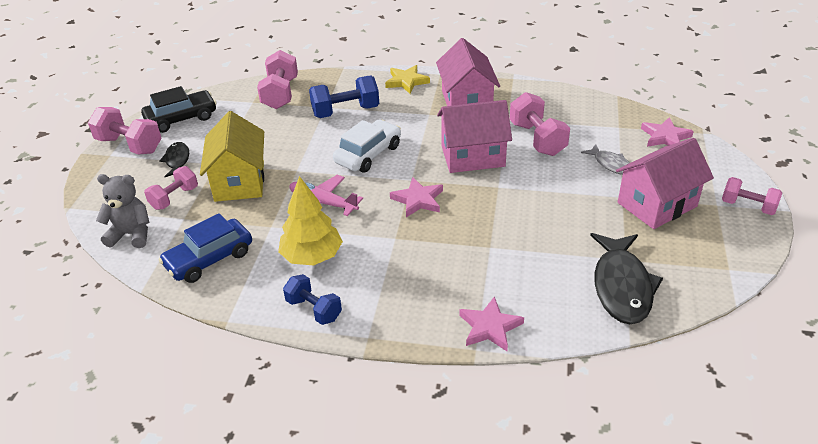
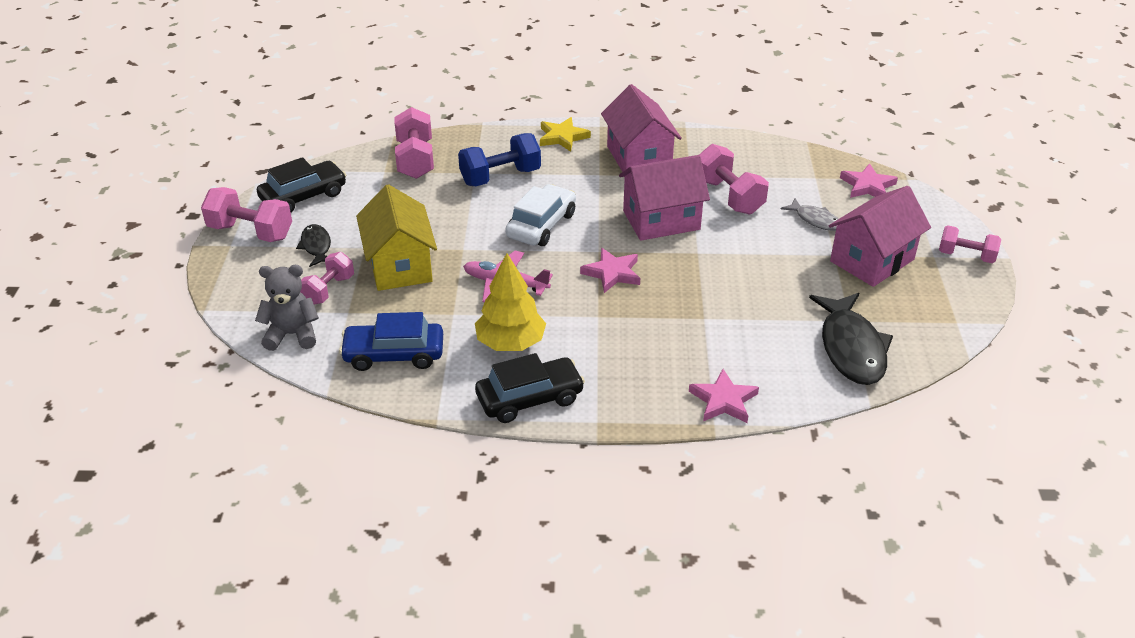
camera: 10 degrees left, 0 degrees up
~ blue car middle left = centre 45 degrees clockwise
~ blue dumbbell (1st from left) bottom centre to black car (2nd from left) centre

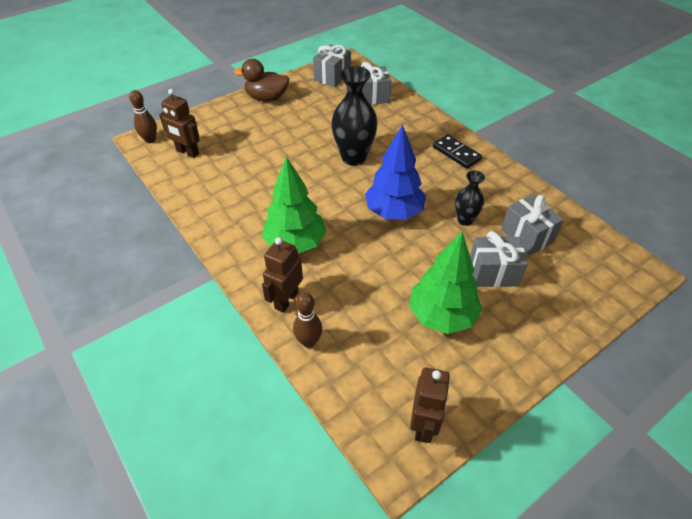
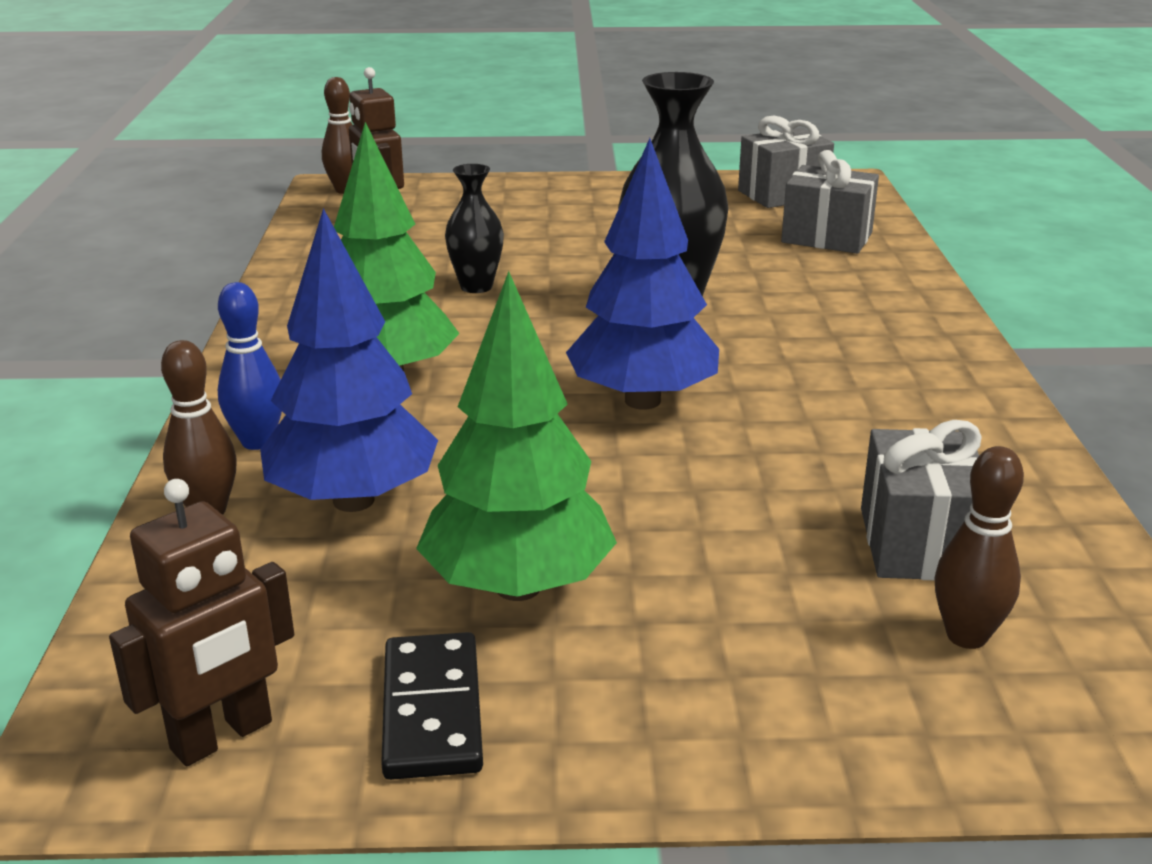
camera: 35 degrees right, 20 degrees down
- brown duck top centre
~ brown robot (2nd from left) centre to blue bowling pin middle left
~ black domino top centre to bottom centre
~ black vase (2nd from left in the first image) middle right to black vase (1st from left) top centre
- grey gift (3rd from left) middle right
+ blue tree (1st from left) middle left
+ brown bowling pin (3rd from left) middle right

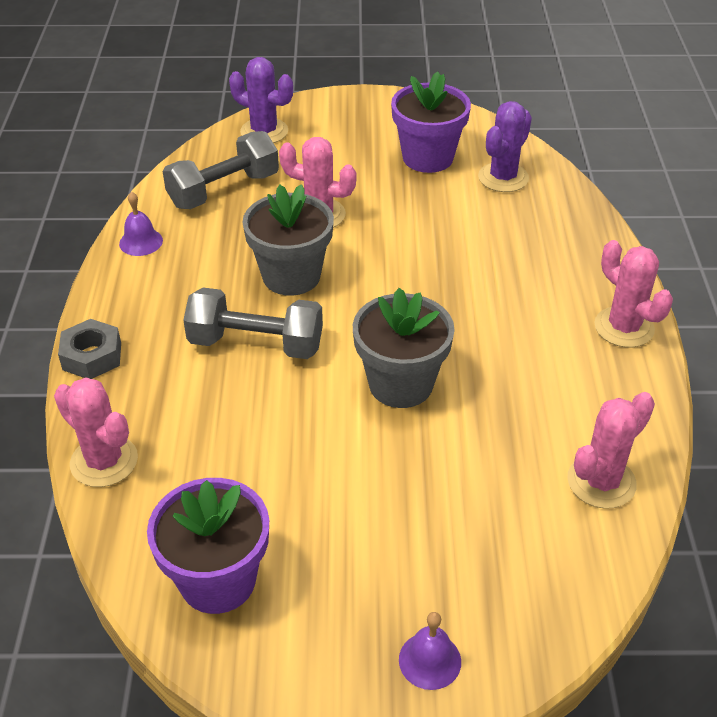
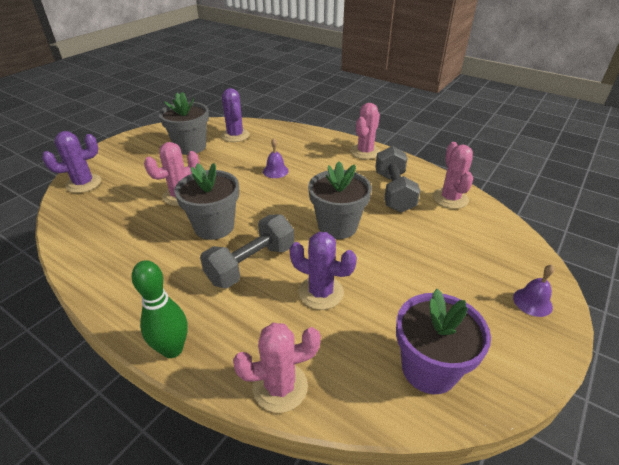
camera: 55 degrees left, 5 degrees down
~ grey nut middle left to green bowling pin middle left
~ purple bell (1st from left) top left to centre
~ grey dumbbell (1st from left in the first image) top left to grey dumbbell (2nd from left) centre
~ purple flower pot (2nd from left) top centre to grey flower pot (1st from left) top left
~ pink cactus (4th from left in the first image) middle right = top centre 60 degrees counterclockwise
+ purple cactus (3rd from left) centre

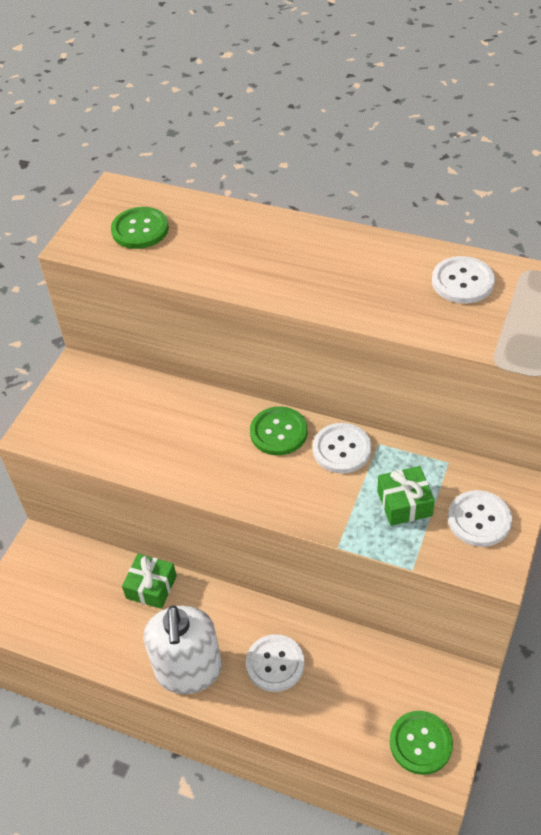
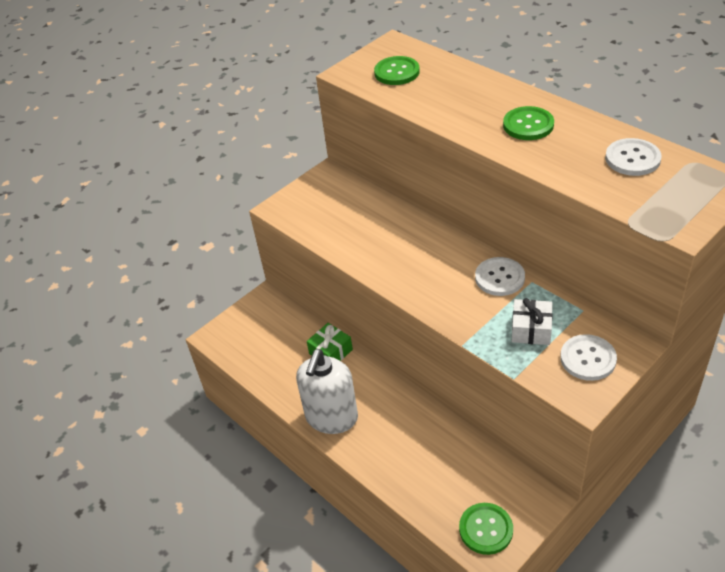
camera: 25 degrees right, 5 degrees down
- white button (1st from left) bottom centre
~ green button (2nd from left in the first image) centre to green button (3rd from left) top right
~ green gift (2nd from left) middle right to white gift middle right

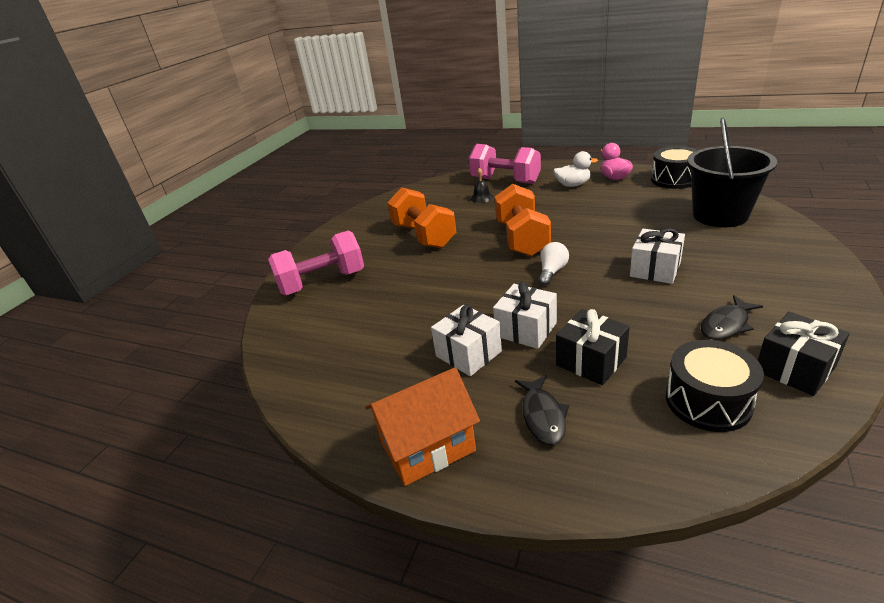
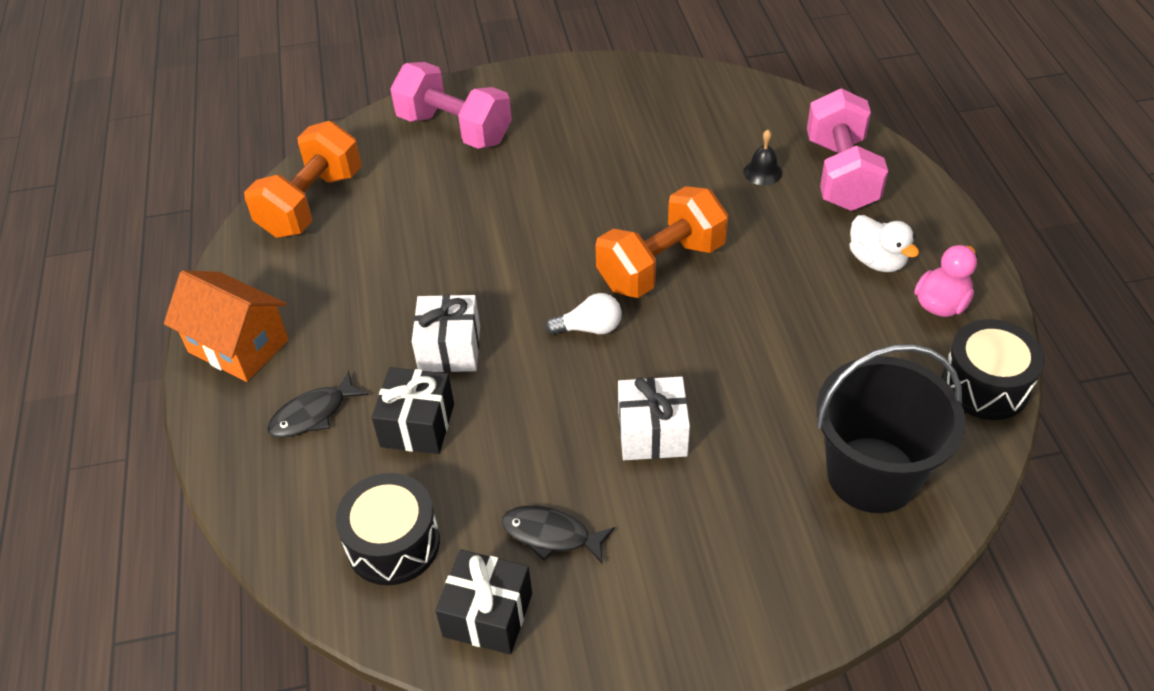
camera: 55 degrees right, 15 degrees up
~ orange dumbbell (1st from left) centre to top left
- white gift (1st from left) centre

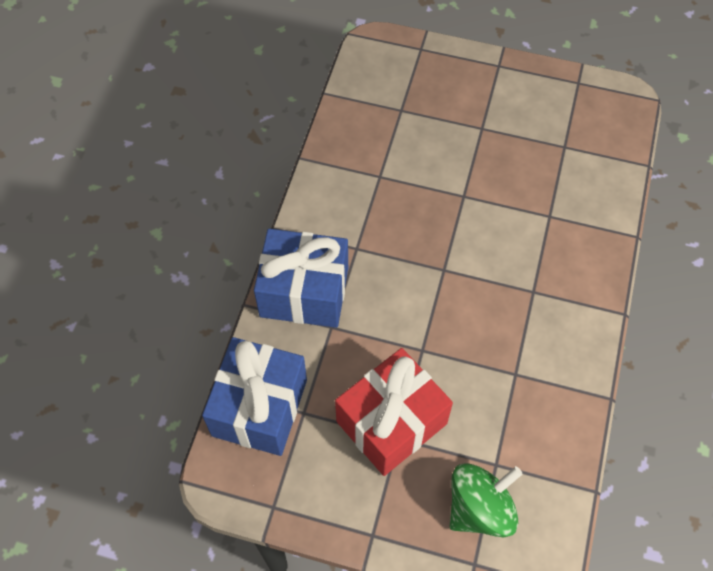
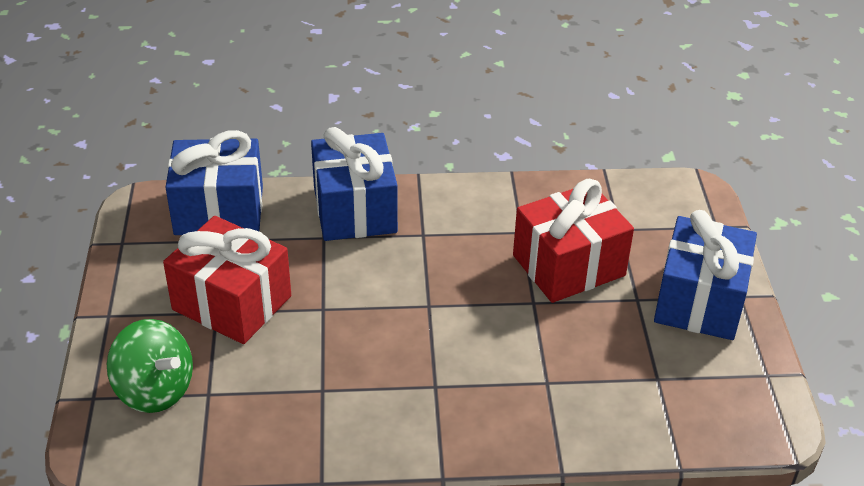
camera: 70 degrees right, 20 degrees down
+ red gift (2nd from left) centre
+ blue gift (3rd from left) middle right

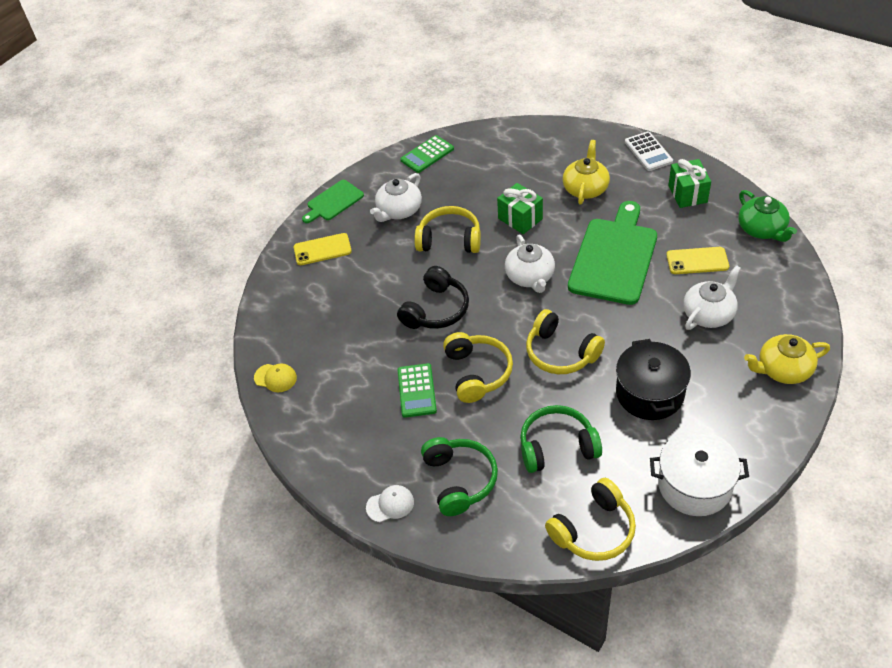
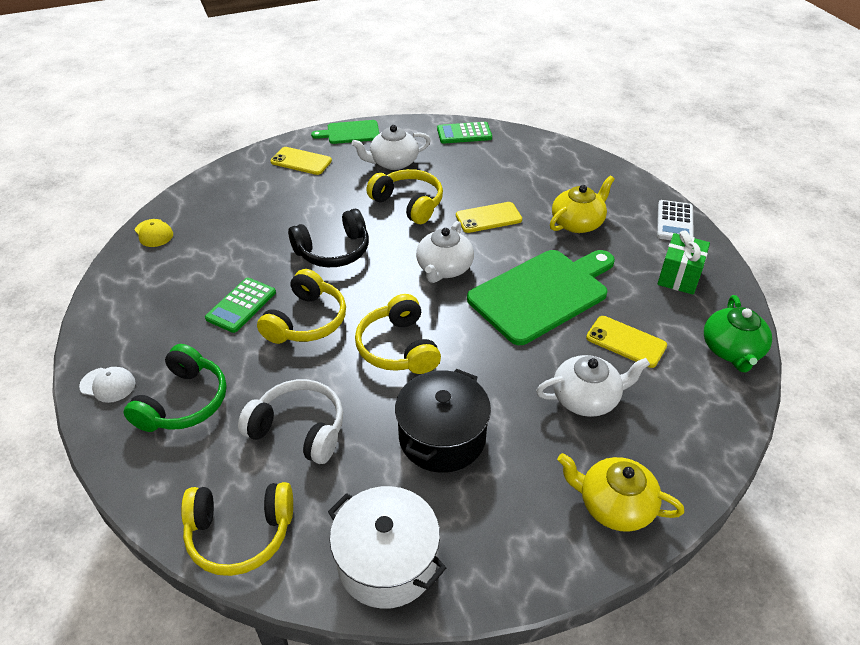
camera: 30 degrees right, 5 degrees down
~ green gift (1st from left) top centre to yellow phone (2nd from left) centre
~ green headphones (2nd from left) centre to white headphones centre

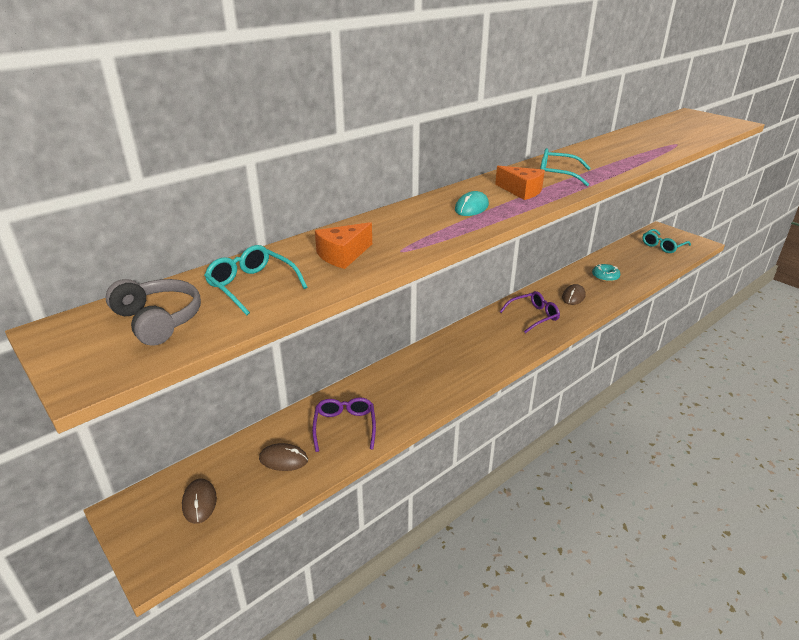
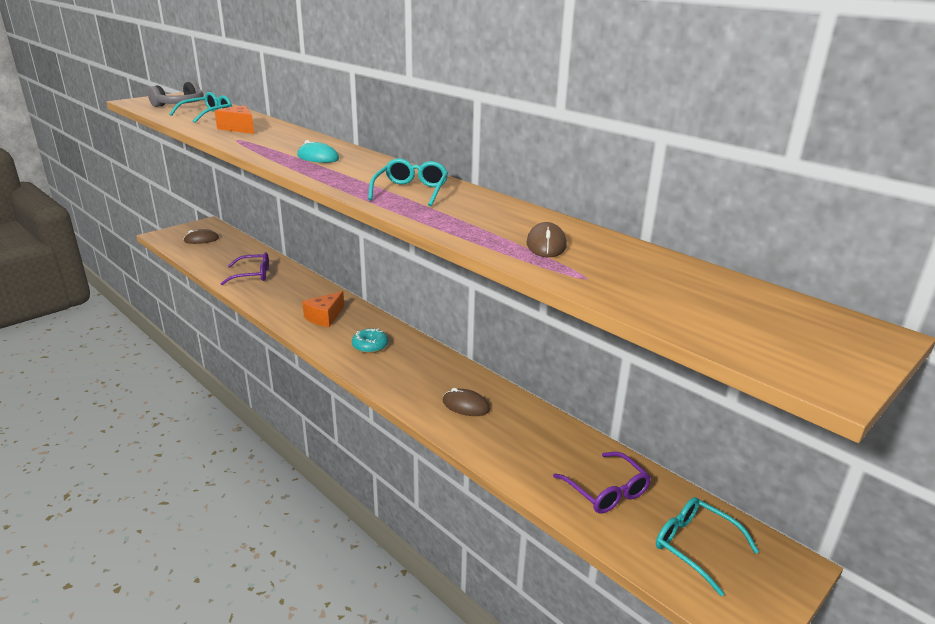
camera: 85 degrees right, 5 degrees down
~ brown mouse (2nd from left in the first image) bottom centre to brown mouse (3rd from left) centre
~ orange cheese (2nd from left) top centre to centre
~ purple glasses (2nd from left) centre to bottom centre
~ turquoise donut middle right to centre

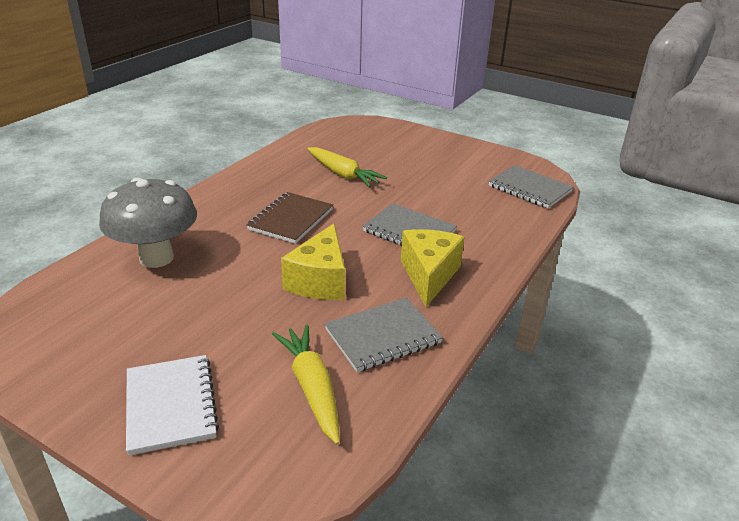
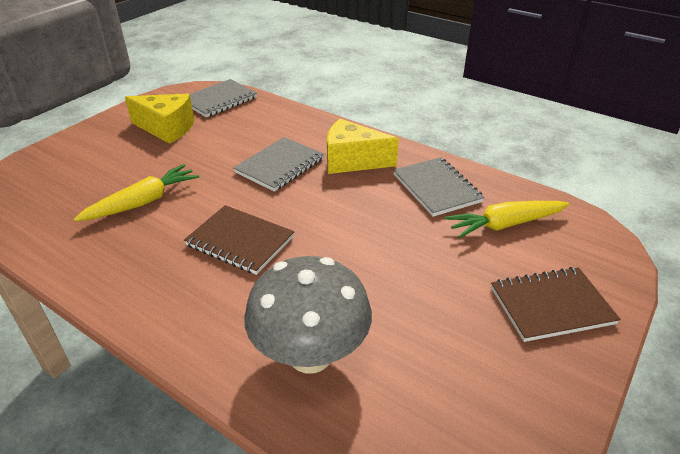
camera: 85 degrees left, 5 degrees up
~ white notebook bottom left to brown notebook (2nd from left) bottom right
~ yellow cheese (1st from left) centre to top left

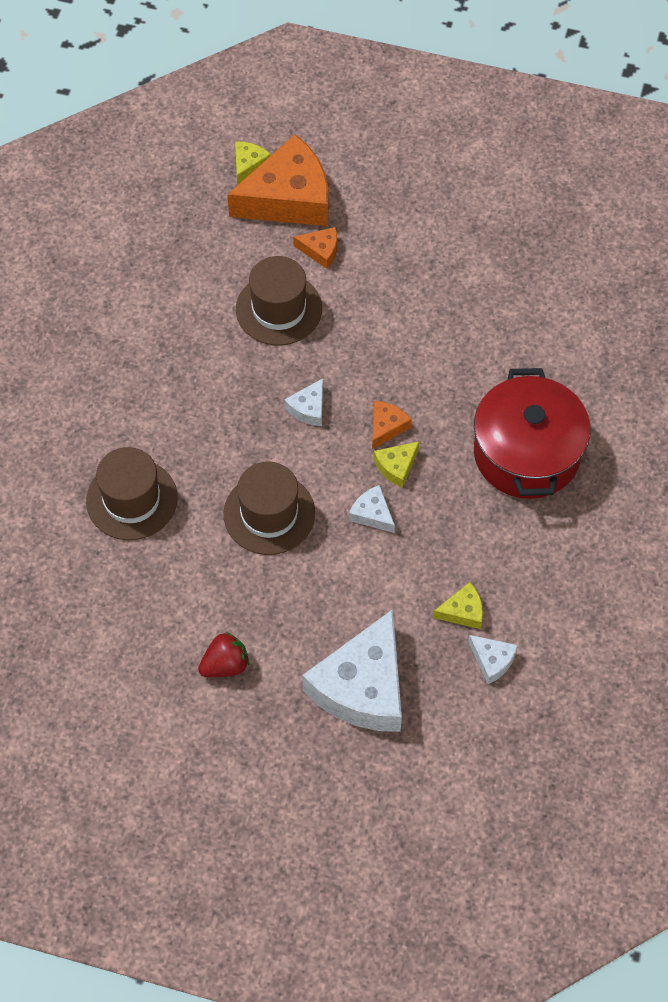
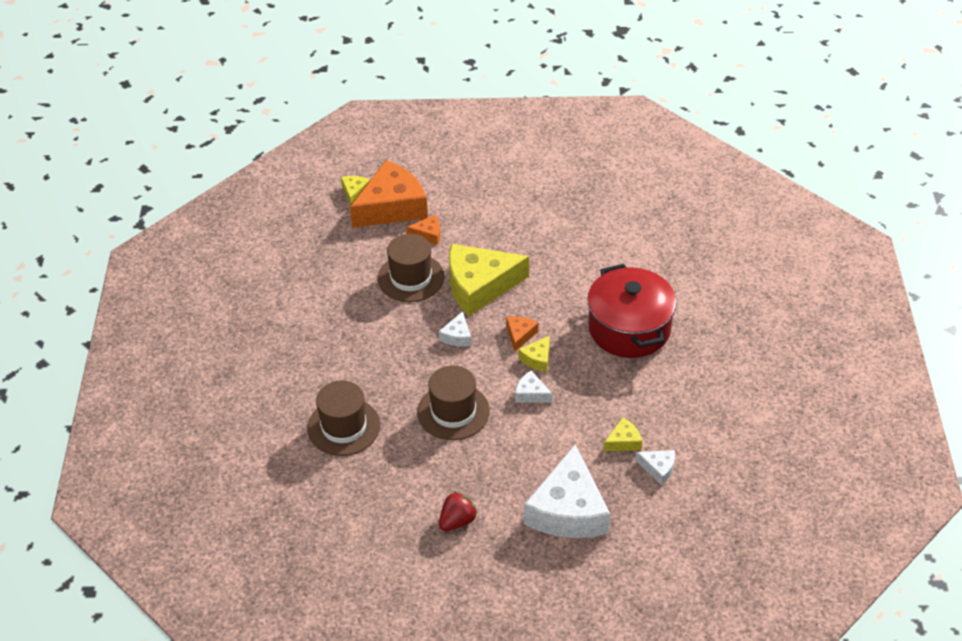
camera: 15 degrees left, 15 degrees down
+ yellow cheese (2nd from left) centre

